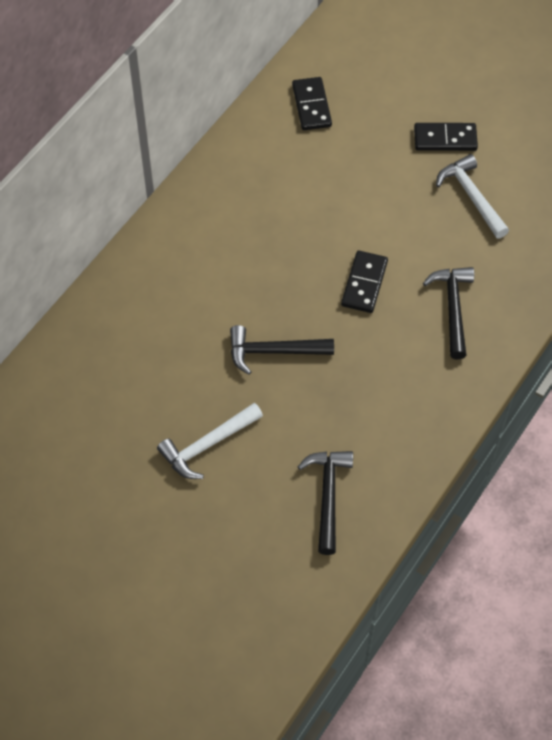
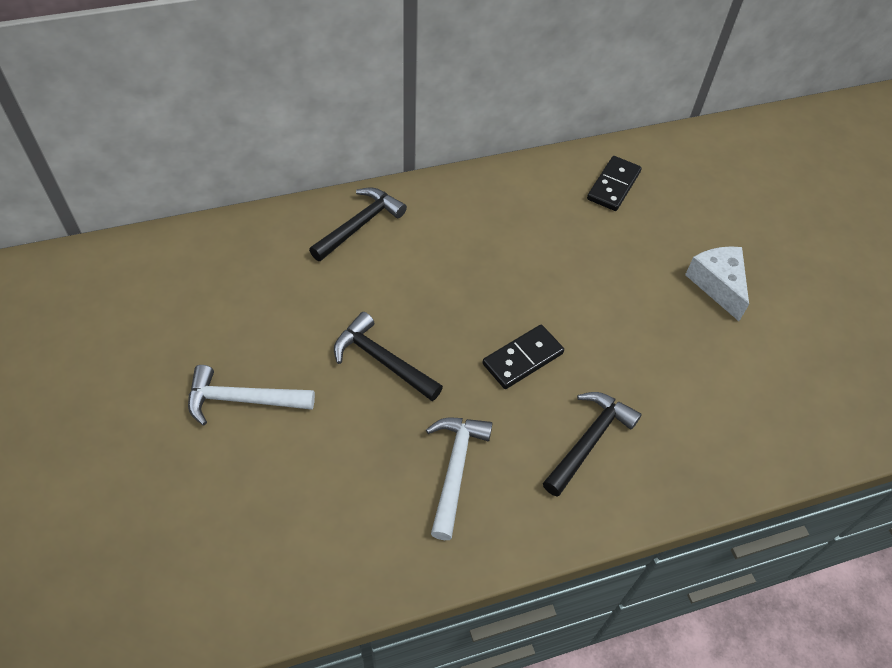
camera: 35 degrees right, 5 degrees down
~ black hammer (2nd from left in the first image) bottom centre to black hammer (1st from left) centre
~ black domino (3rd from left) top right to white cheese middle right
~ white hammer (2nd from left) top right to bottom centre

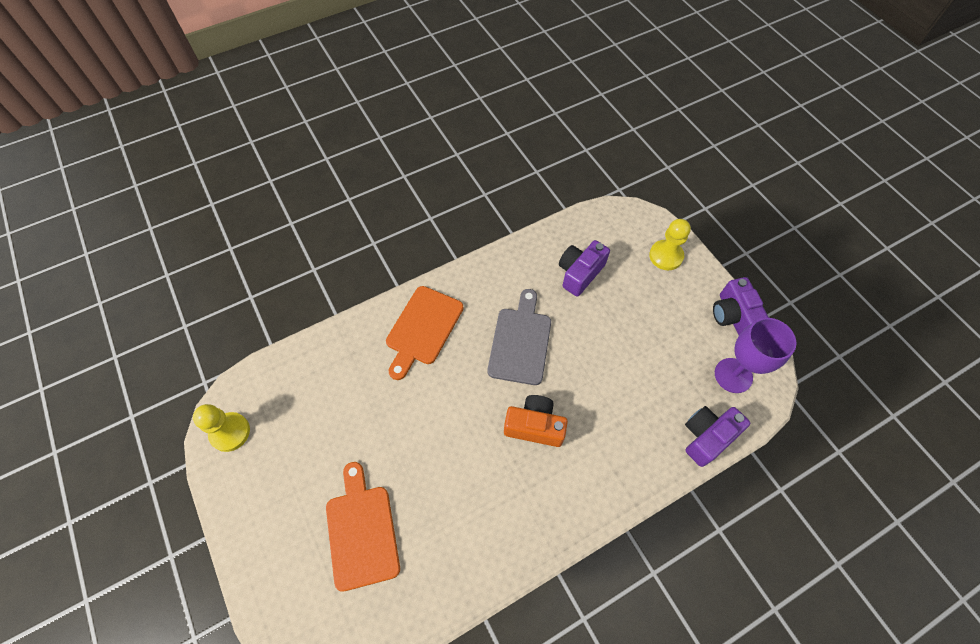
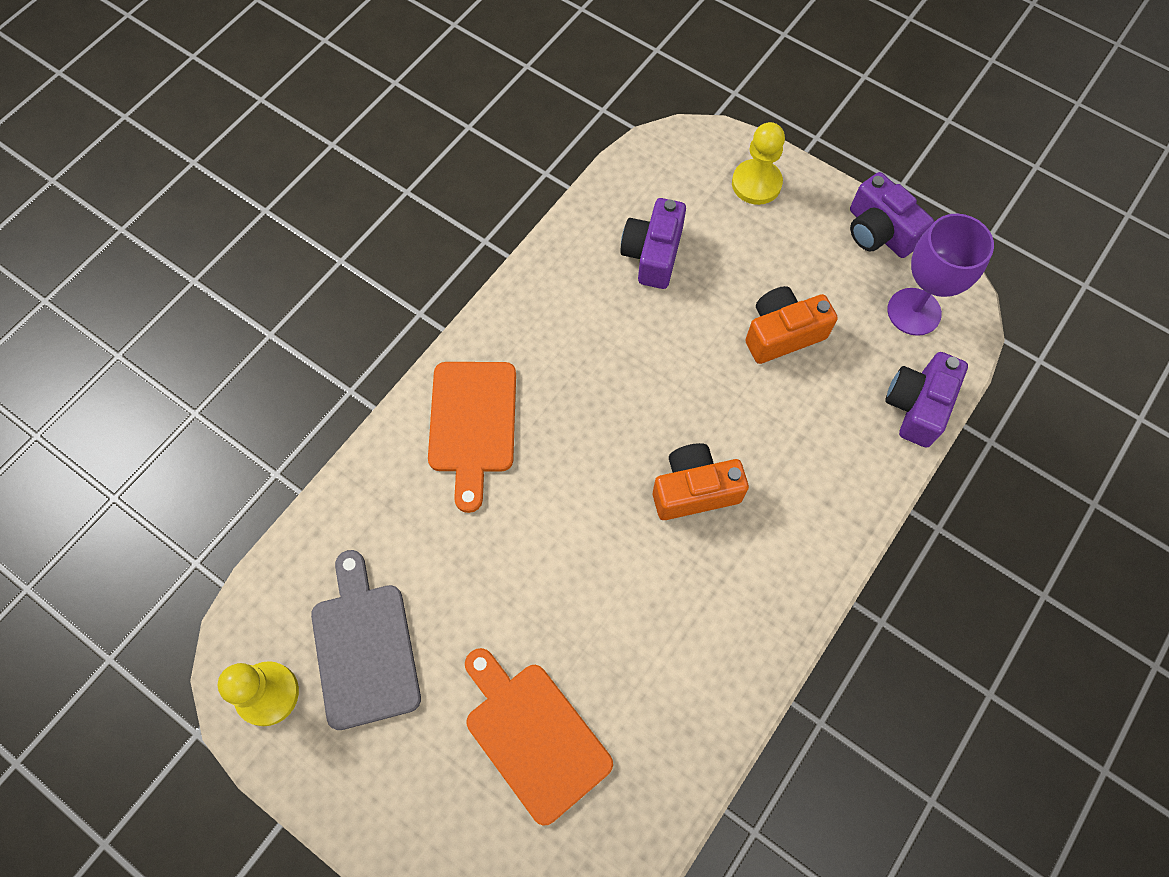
camera: 25 degrees left, 5 degrees up
~ grey cutting board centre to bottom left
+ orange camera (2nd from left) middle right

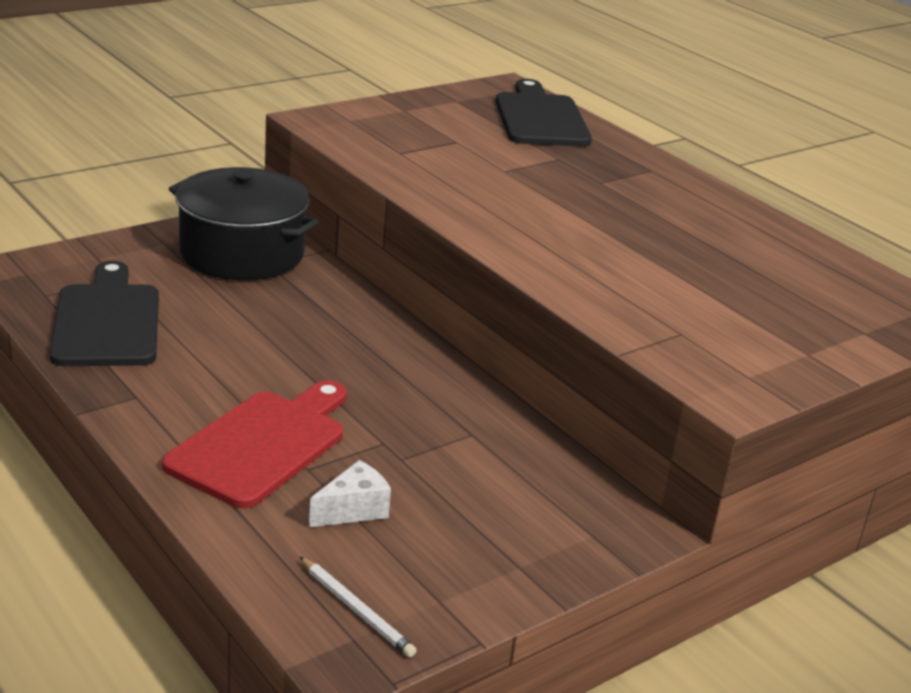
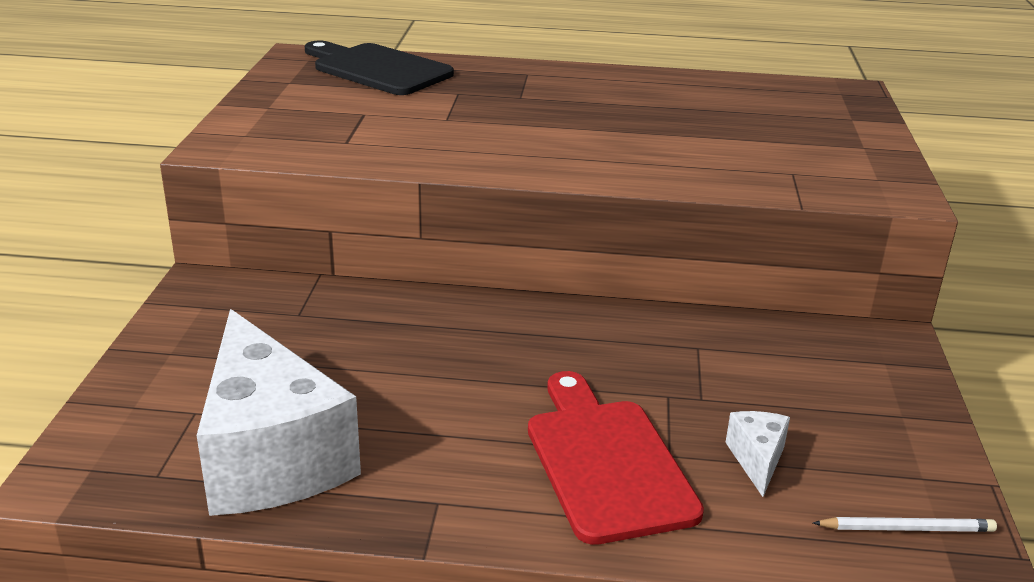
camera: 45 degrees left, 0 degrees up
~ black cutting board (1st from left) middle left to white cheese (1st from left) bottom left
- black pot top left

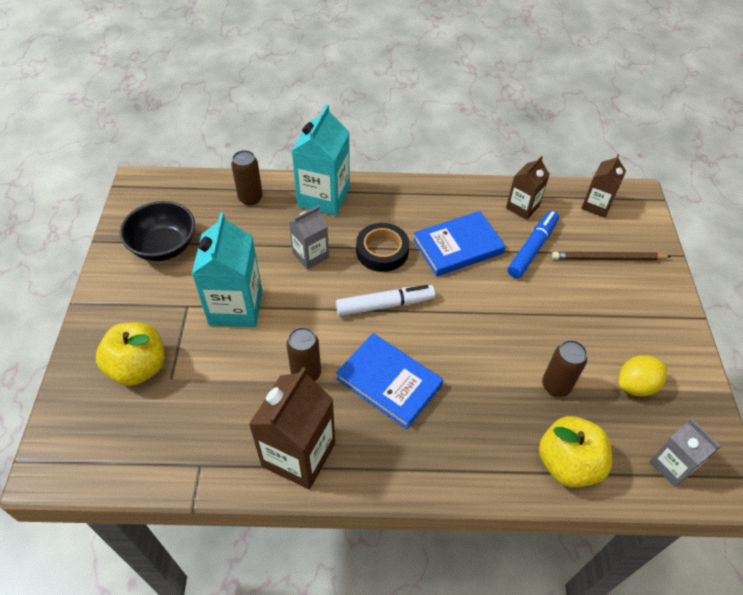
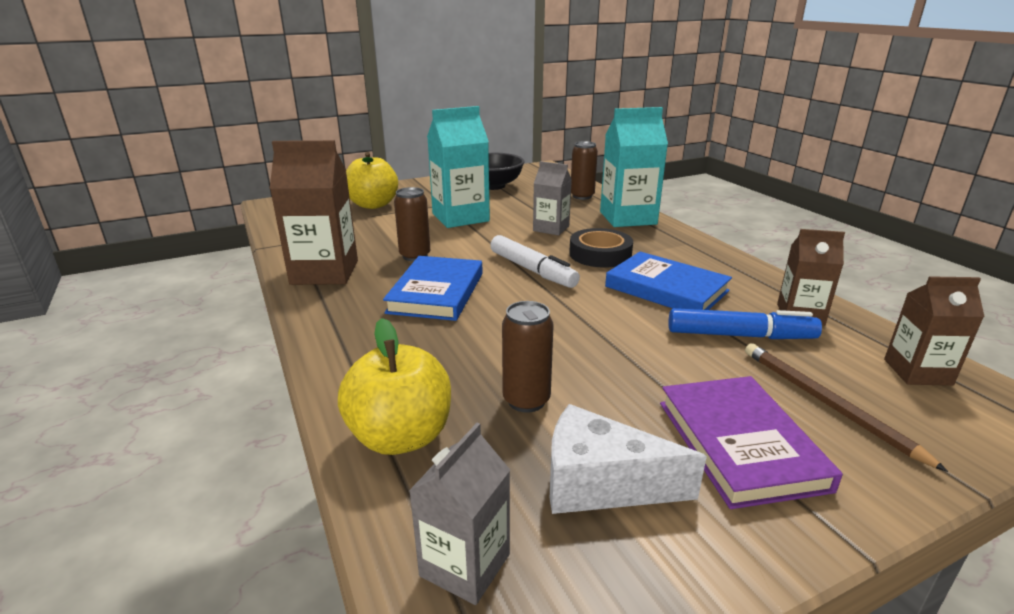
camera: 65 degrees right, 25 degrees down
~ yellow lemon middle right to white cheese bottom centre
+ purple book bottom right

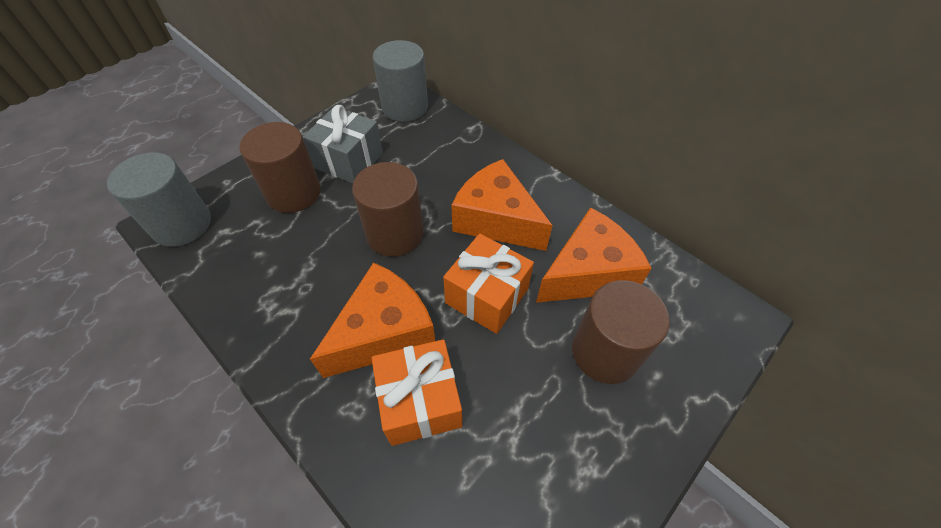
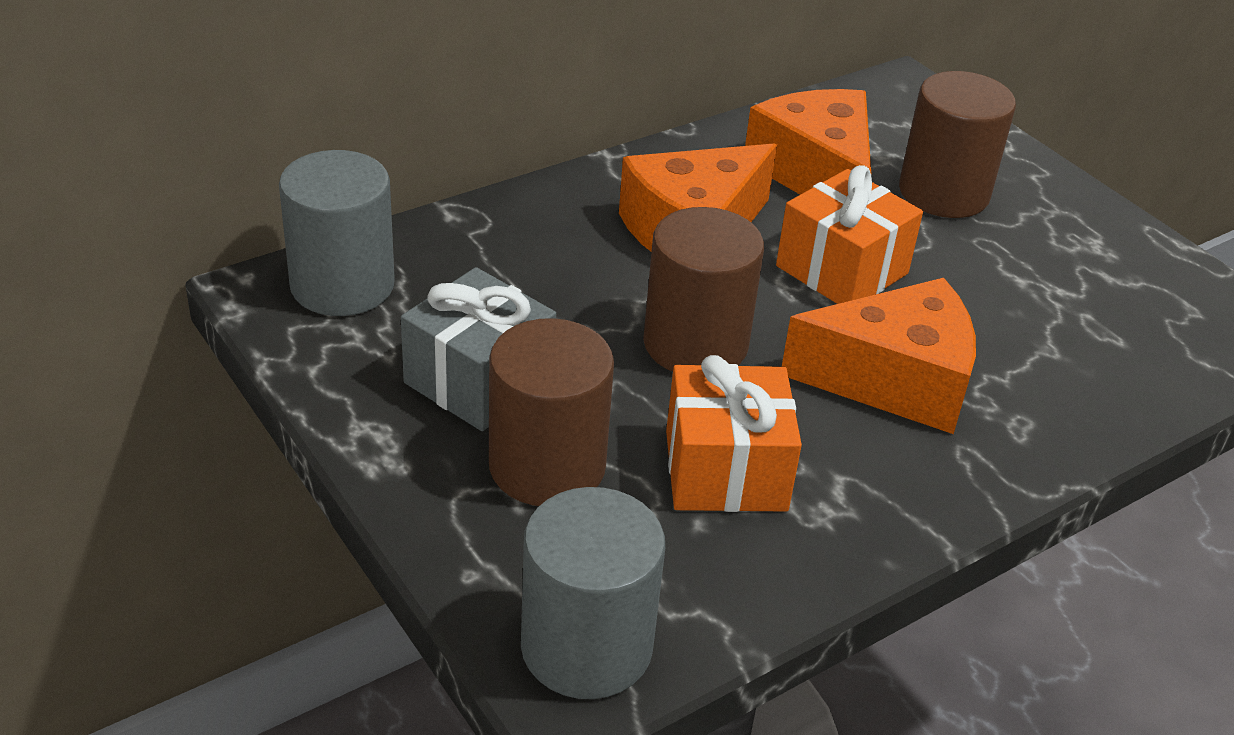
camera: 80 degrees left, 15 degrees down
~ orange cheese (1st from left in the first image) centre = middle right 120 degrees clockwise
~ orange gift (1st from left) bottom centre to centre

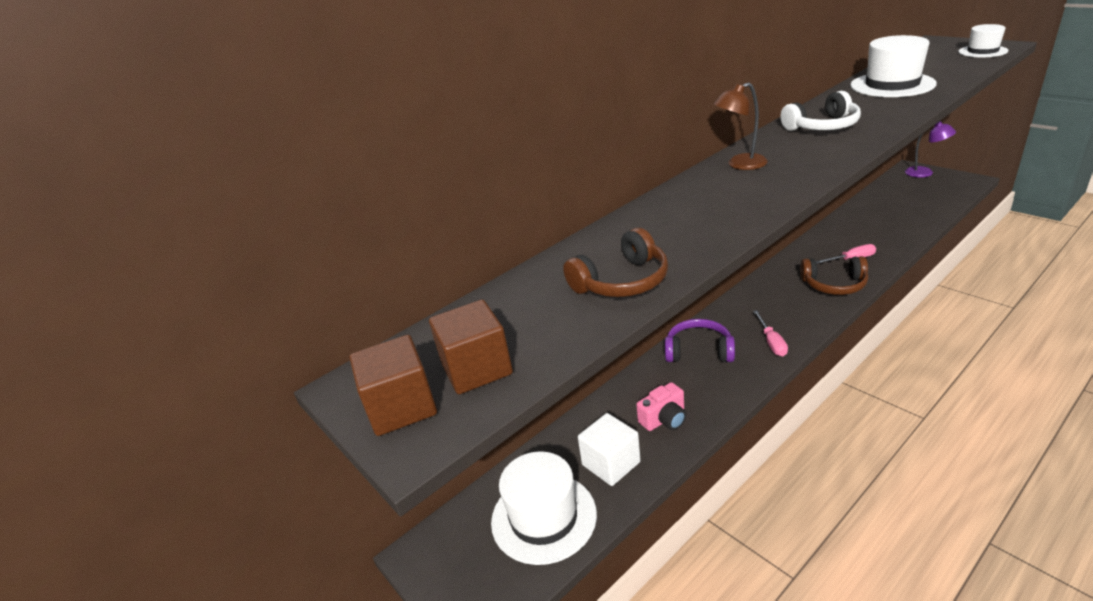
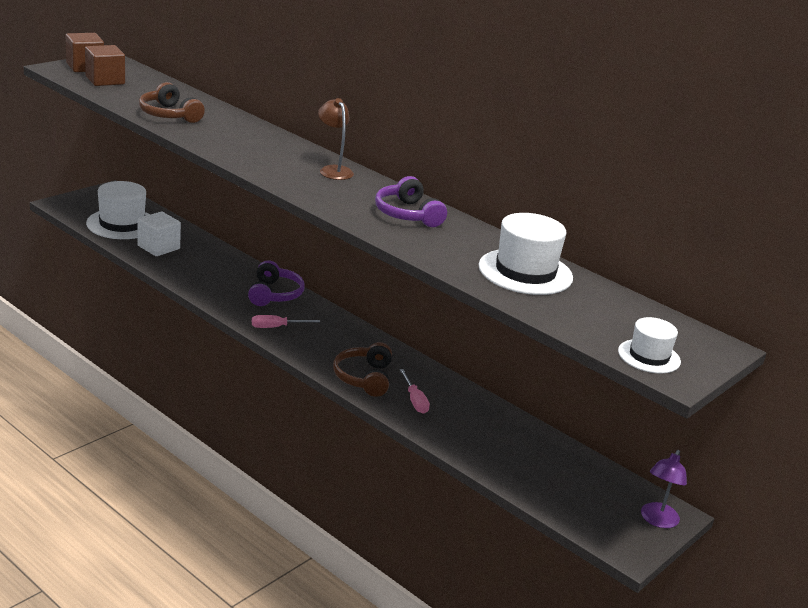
camera: 75 degrees right, 5 degrees down
- pink camera bottom centre
~ white headphones top right to purple headphones (2nd from left) top centre

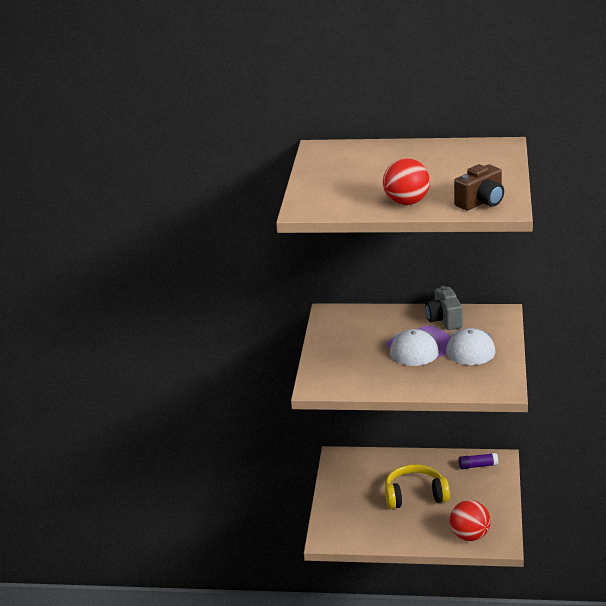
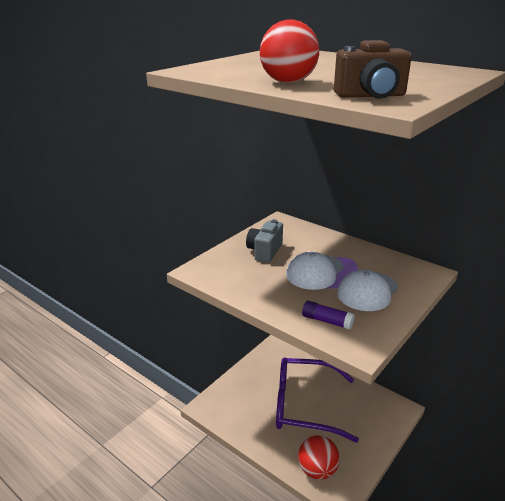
camera: 30 degrees right, 0 degrees up
~ yellow headphones bottom right to purple glasses bottom centre
~ grey camera middle right to centre
~ purple glue stick bottom right to centre

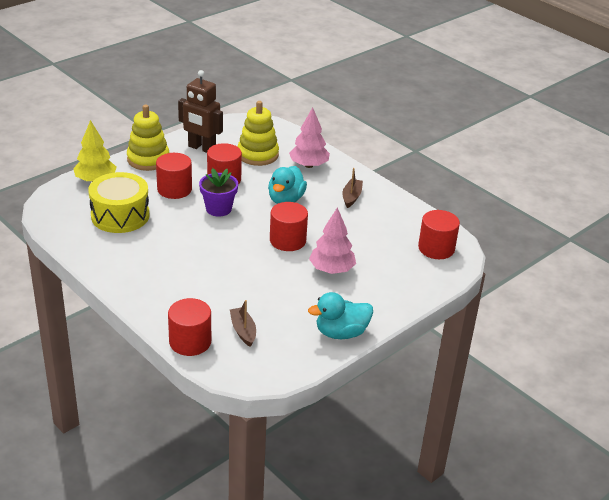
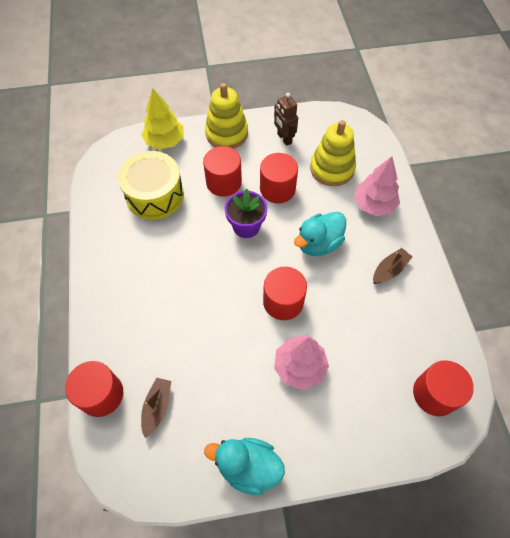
camera: 35 degrees right, 25 degrees up
~ brown robot top left = top centre x0.65

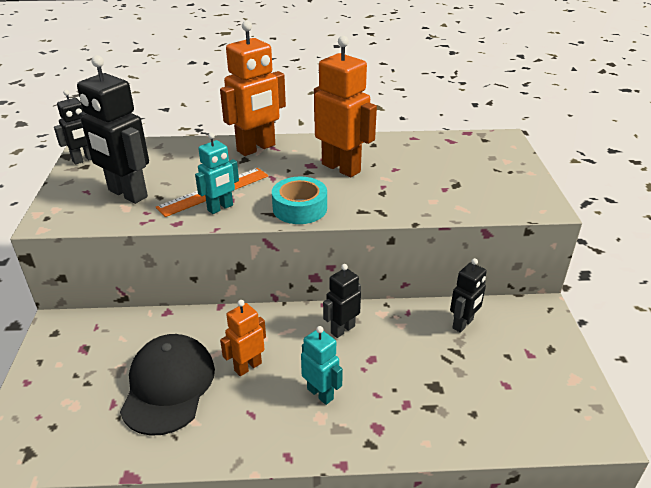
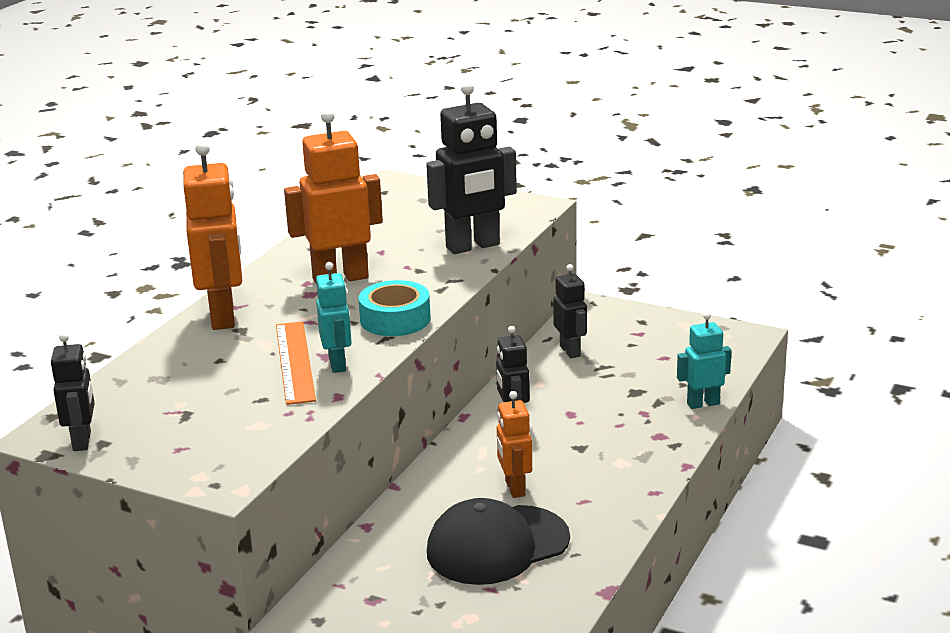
camera: 60 degrees left, 10 degrees down
~ black robot (2nd from left) top left to top centre
~ black cap bottom left = bottom centre 60 degrees counterclockwise
~ turquoise robot (2nd from left) bottom centre to middle right

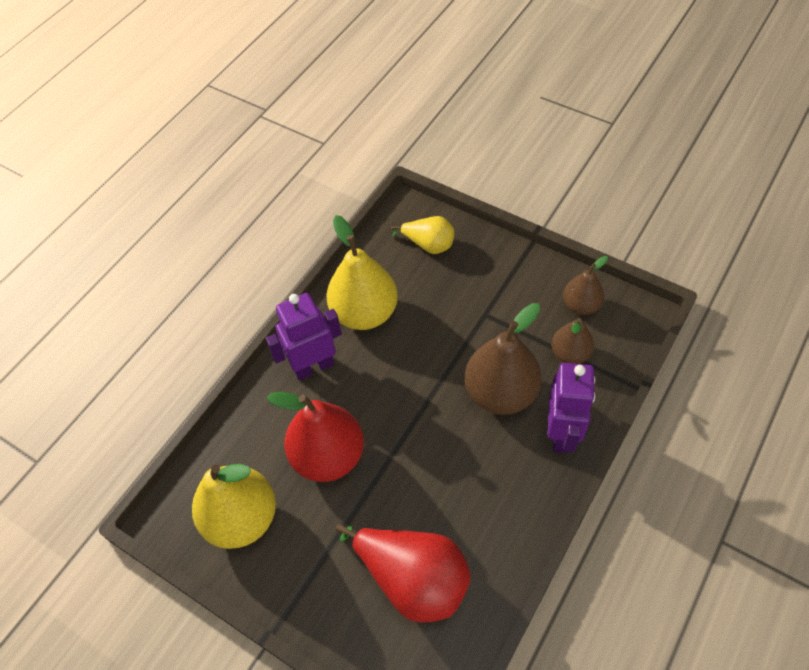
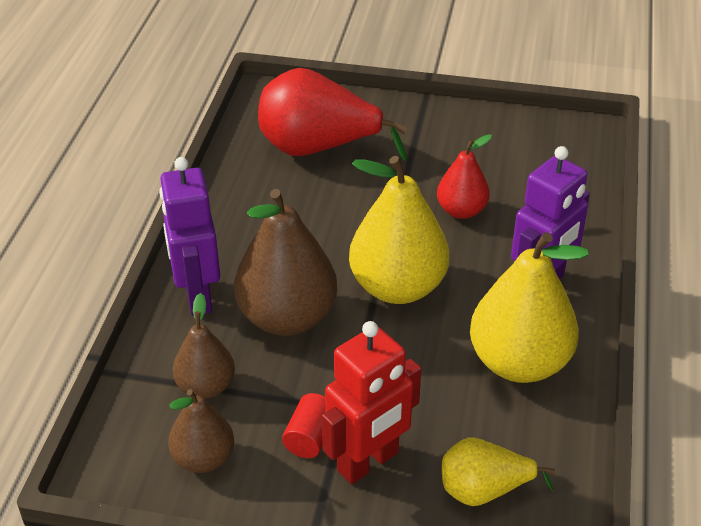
camera: 155 degrees right, 15 degrees down
~ yellow pear (1st from left) bottom left to centre
~ red pear (1st from left in the first image) centre = centre x0.57
+ red cylinder bottom centre
+ red robot bottom centre

